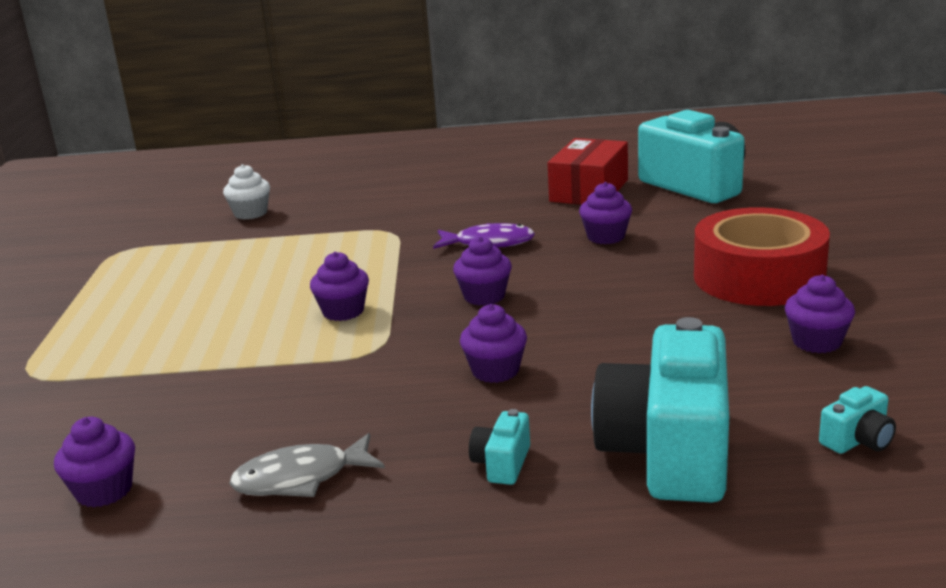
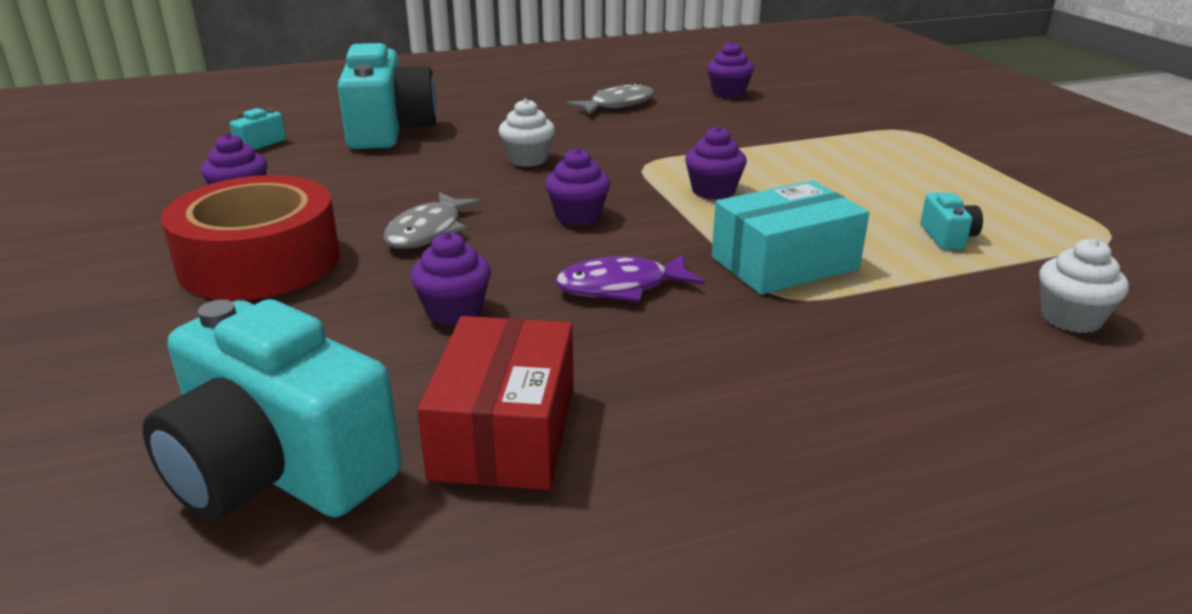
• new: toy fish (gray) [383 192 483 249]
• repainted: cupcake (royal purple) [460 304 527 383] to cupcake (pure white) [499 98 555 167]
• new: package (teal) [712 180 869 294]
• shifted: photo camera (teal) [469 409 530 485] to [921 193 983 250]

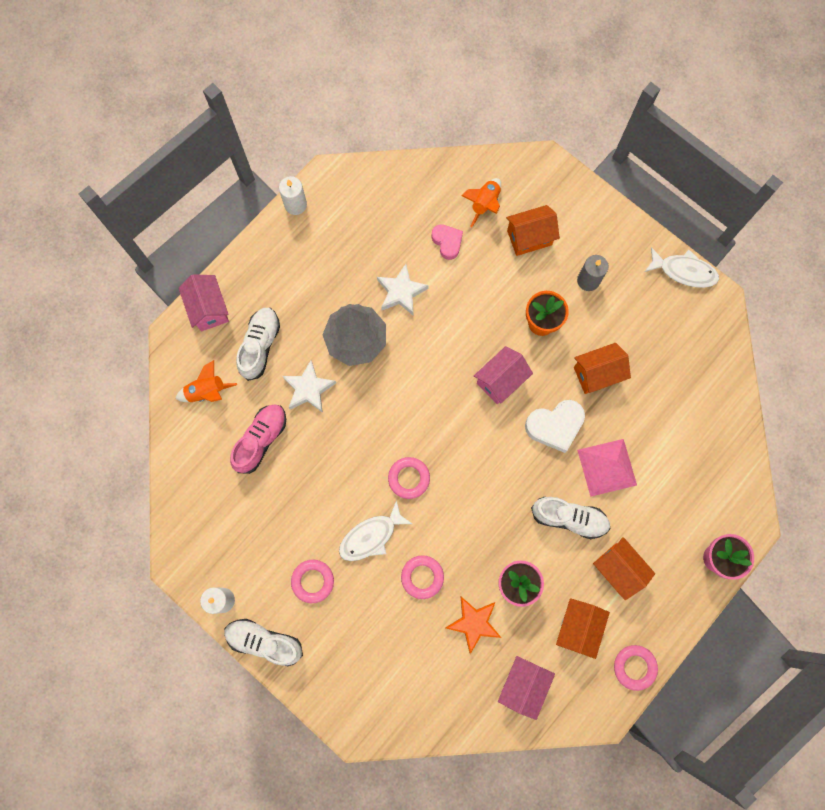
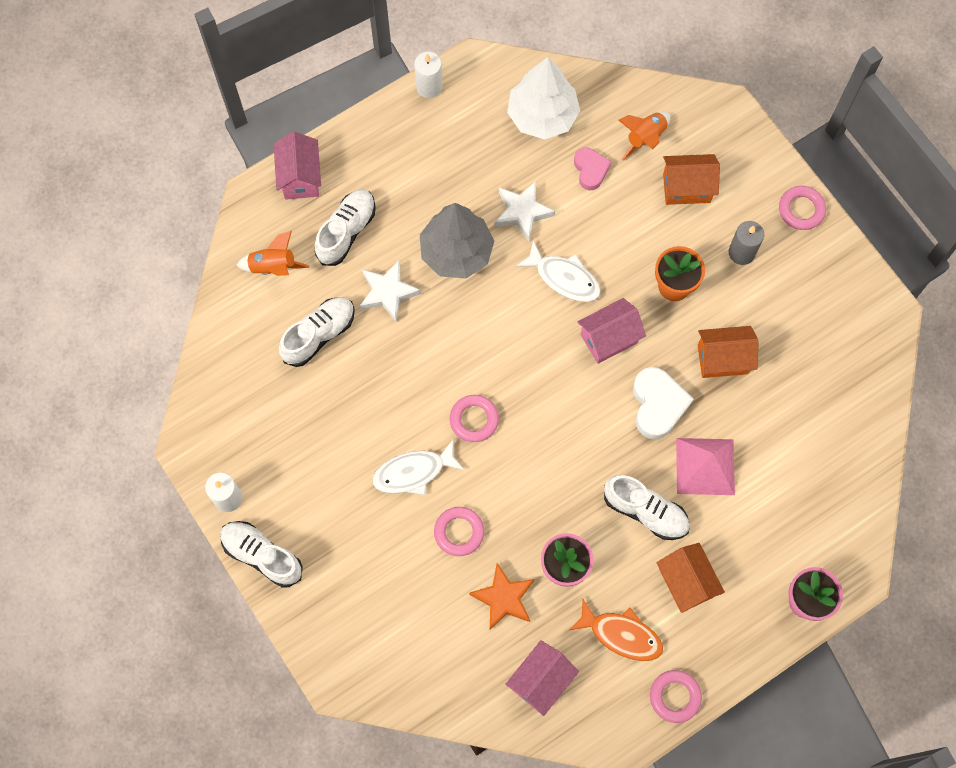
• repainted: shoe (pink) [230 404 286 474] to shoe (pure white) [279 297 355 367]
• new: toy tree (pure white) [507 57 580 140]
• shifted: toy fish (pure white) [645 247 719 288] to [516 241 601 302]
• swapped: cottage (orange-coloured) [556 598 610 659] to toy fish (orange-coloured) [570 599 663 661]
• rotated: heart (pure white) [525 400 585 453] = [633 367 693 439] 90 degrees counterclockwise
• shifted: ring (pink) [291 560 334 603] to [779 186 826 230]

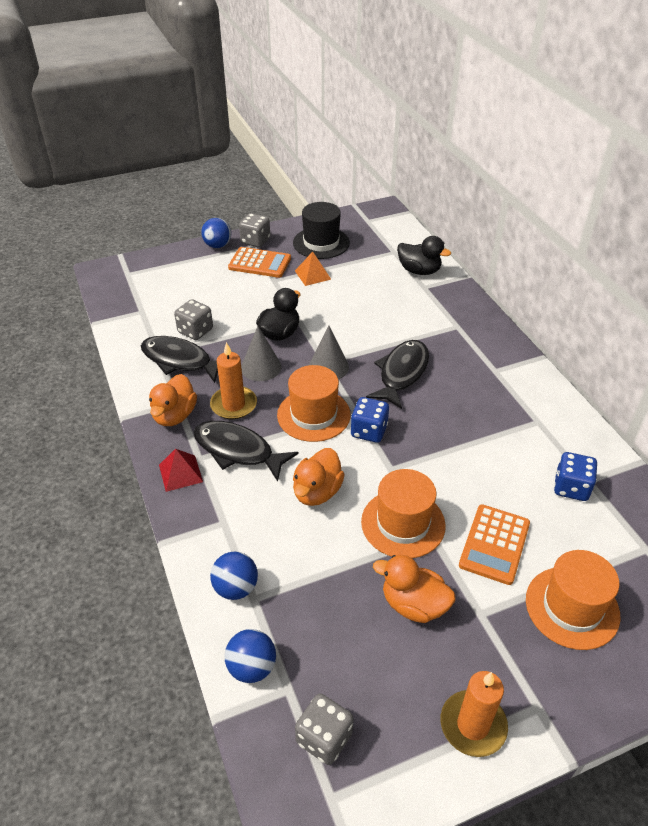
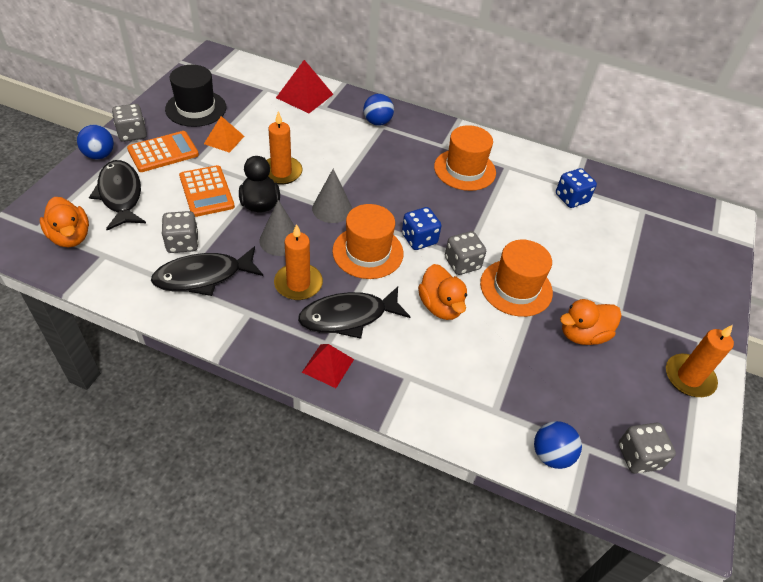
• shifted: rubber duck (orange-coloured) [149 374 197 426] to [40 197 89 247]
• shifted: toy fish (ebony) [366 340 429 409] to [89 160 146 230]
• shifted: calculator (orange-coloured) [459 504 530 585] to [179 165 235 217]
• new: pillar candle (orange-coloured) [267 111 302 185]
• swapped: rubber duck (ebony) [397 236 451 275] to pyramid shape (crimson) [276 60 333 113]
• shifted: play ball (blue) [210 552 258 600] to [363 94 394 126]
• shifted: tall hat (orange-coloured) [526 550 621 650] to [434 125 496 191]
• new: dice (gray) [445 231 486 275]

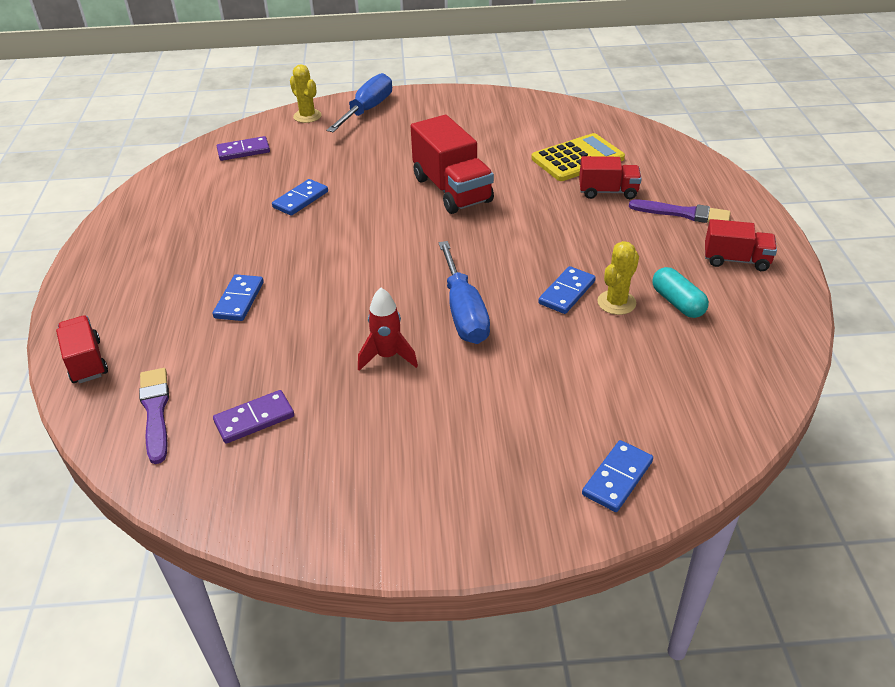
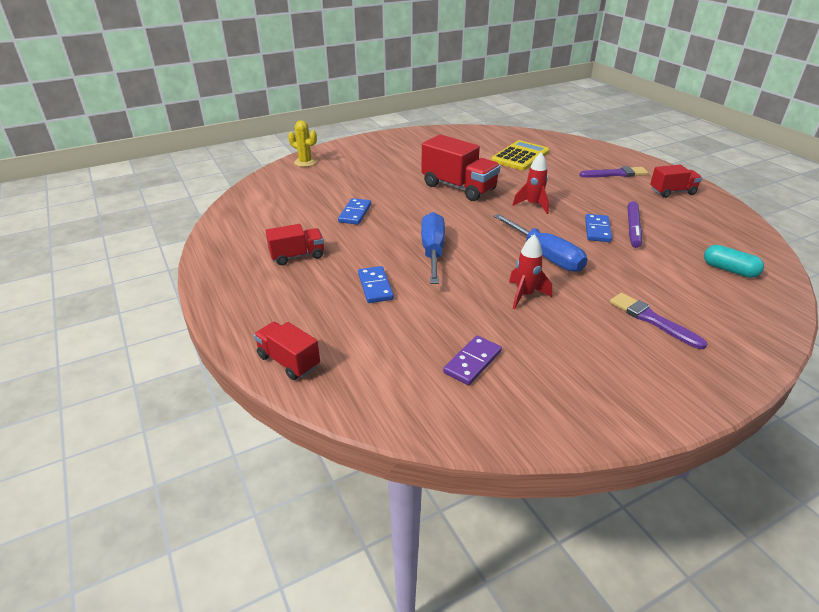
• shifted: toy truck (crimson) [579 156 642 199] to [266 224 324 265]
• shifted: hand screwdriver (blue) [327 73 392 132] to [421 212 445 284]
• new: toy rocket (crimson) [512 153 549 214]
• shifted: brush (royal purple) [139 368 169 464] to [610 293 707 349]
• swapped: prickly plant (bright yellow) [597 241 639 315] to felt pen (royal purple) [627 201 642 248]
• shifted: pill shape (teal) [652 267 709 318] to [704 245 764 278]
• gone: domino tile (royal purple) [217 136 270 161]
• gone: domino tile (blue) [582 440 653 512]

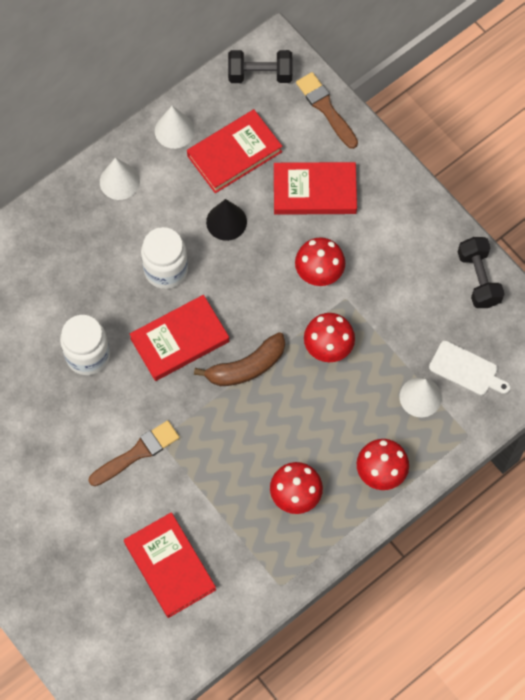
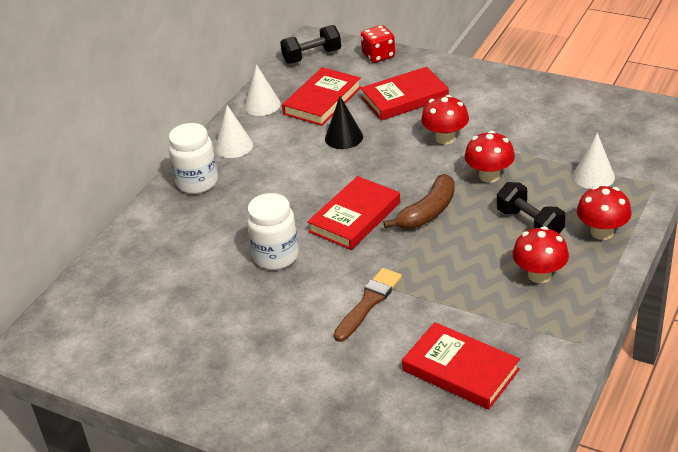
• shifted: jar (pure white) [141 227 188 289] to [169 123 218 194]
• swapped: brush (brown) [296 72 358 149] to dice (crimson) [361 25 395 63]
• shifted: free weight (ebony) [458 237 505 308] to [497 182 565 234]
• gone: bread board (pure white) [429 341 510 395]

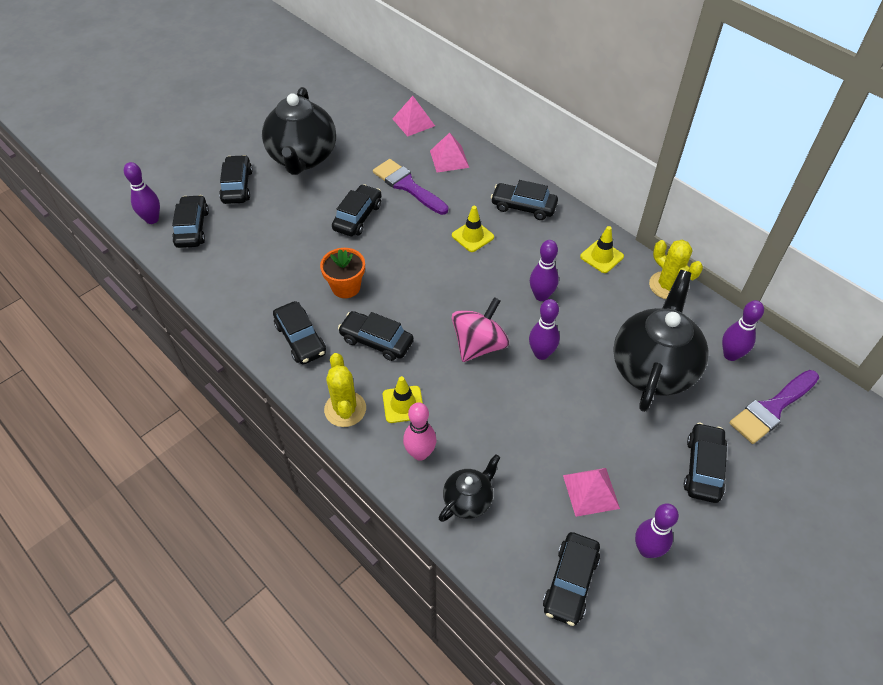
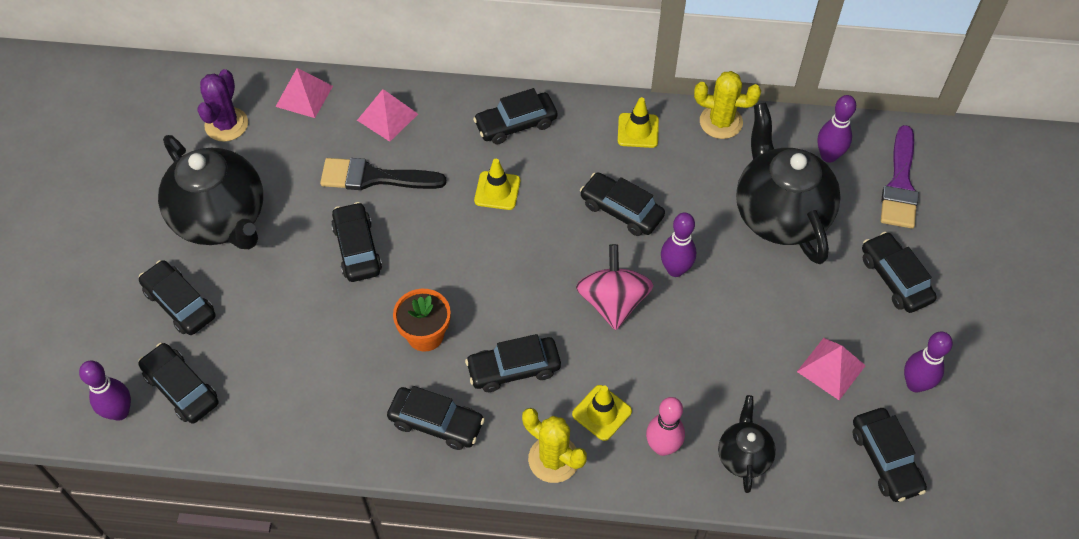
• new: prickly plant (royal purple) [197 69 248 142]
• repainted: brush (royal purple) [373 159 448 215] to brush (ebony) [320 158 446 190]
• swapped: bowling pin (royal purple) [530 240 559 301] to car (ebony) [580 172 665 236]

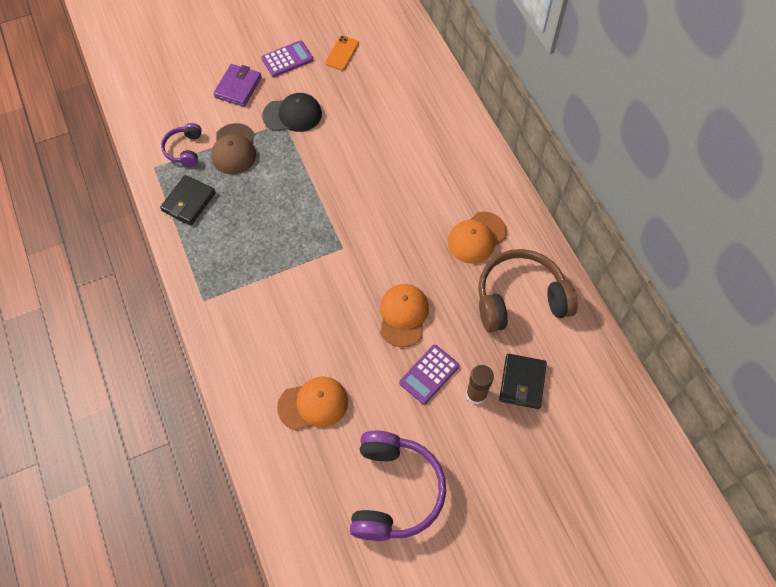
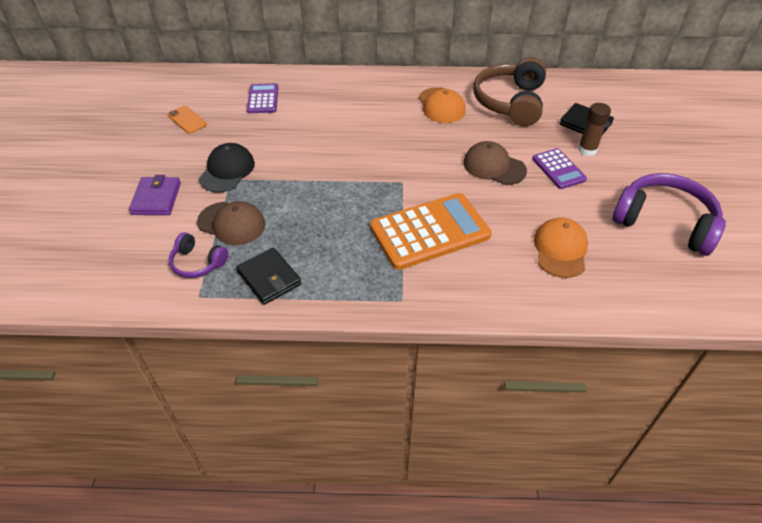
• rotated: wallet (royal purple) [213 64 262 107] = [129 175 181 215] 45 degrees clockwise
• shifted: calculator (royal purple) [261 40 313 77] to [247 83 278 113]
• new: calculator (orange-coloured) [370 193 492 270]
• repainted: cap (orange-coloured) [380 284 429 347] to cap (brown) [463 141 527 185]

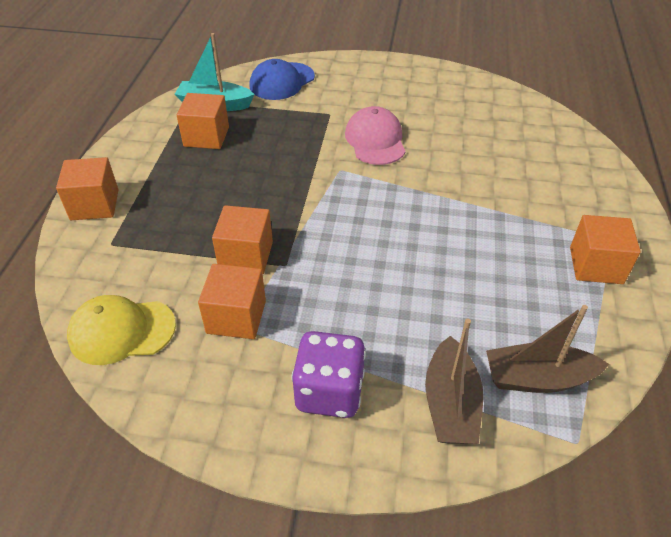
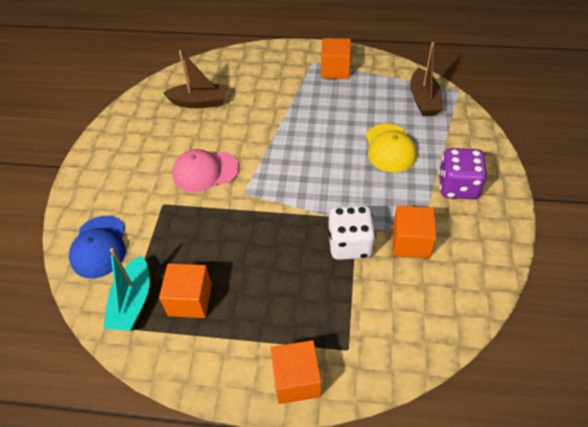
• rotated: cap (blue) [249 59 315 100] = [69 216 126 278] 45 degrees clockwise
• shifted: boat (brown) [425 319 483 444] to [163 50 227 108]
• swapped: cube (orange-coloured) [212 205 273 274] to dice (pure white) [328 205 376 260]
• shifted: cap (bright yellow) [67 295 176 365] to [366 124 417 173]

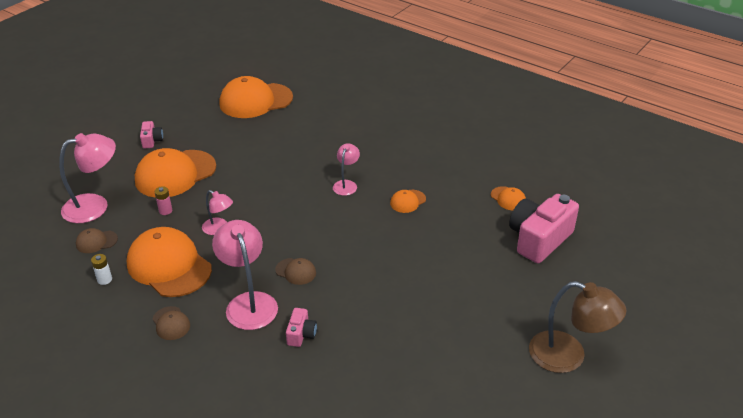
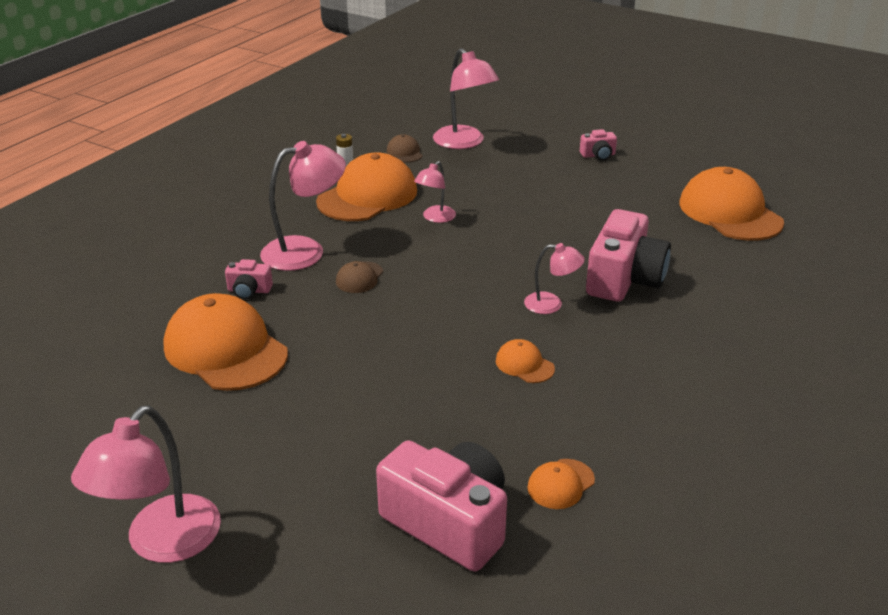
• repainted: lamp (brown) [529 281 626 373] to lamp (pink) [71 405 221 563]
• shifted: cap (orange-coloured) [135 148 216 198] to [163 293 288 391]
• new: photo camera (pink) [586 209 671 302]
• gone: cap (brown) [152 306 190 340]
• gone: AA battery (pink) [154 186 172 215]

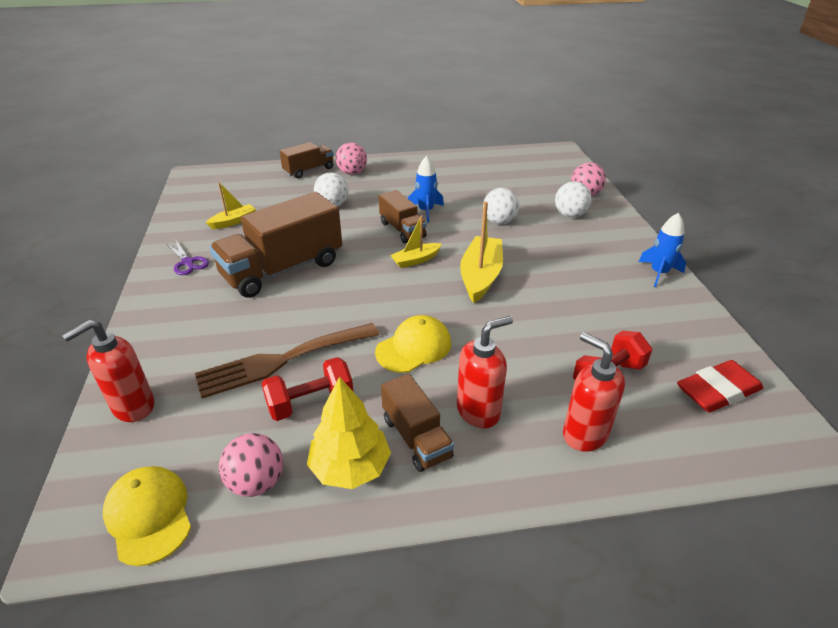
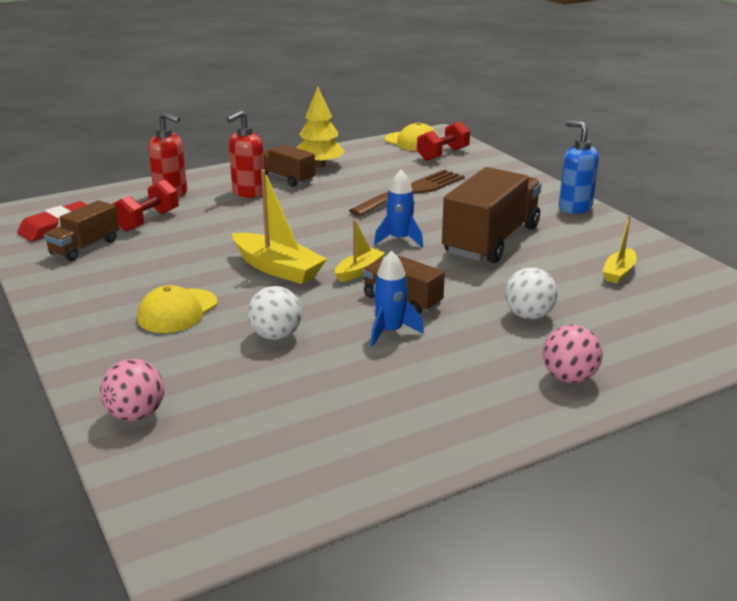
• shifted: toy truck (brown) [279 142 334 178] to [44 200 119 261]
• shifted: cap (bright yellow) [375 315 451 373] to [137 285 218 333]
• rotated: boat (bright yellow) [460 202 503 303] = [232 169 327 284] 45 degrees counterclockwise
• shifted: toy rocket (blue) [639 213 686 287] to [374 170 423 247]
• shifted: free weight (crimson) [261 357 353 421] to [417 121 470 161]
• new: pump bottle (blue) [559 120 599 214]
• gone: pump bottle (crimson) [62 320 155 422]
• gone: shears (royal purple) [167 241 209 275]
• gone: play ball (pink) [219 433 283 497]
• gone: play ball (pure white) [555 181 592 217]

